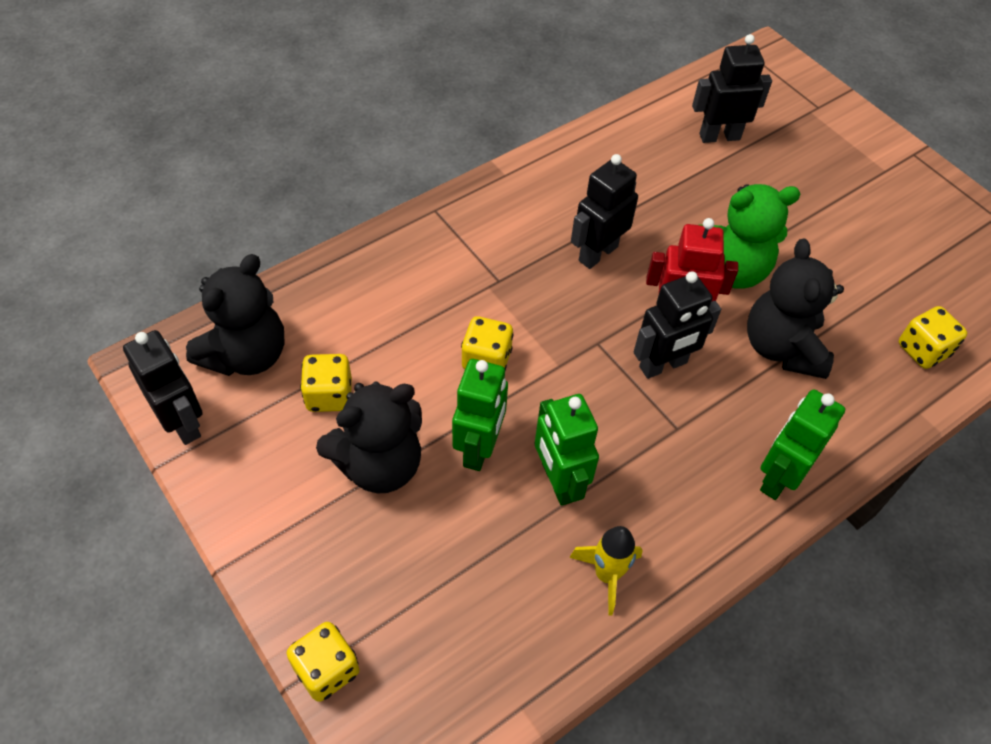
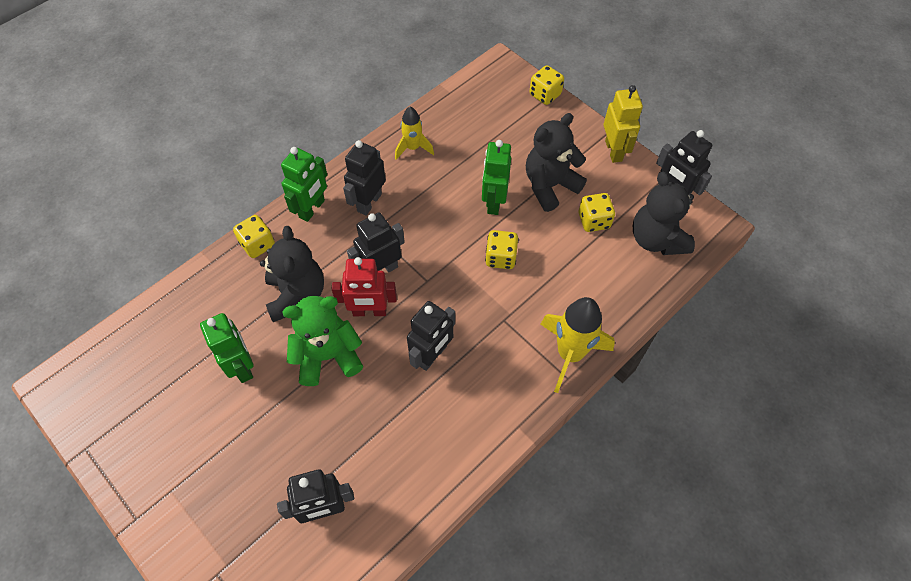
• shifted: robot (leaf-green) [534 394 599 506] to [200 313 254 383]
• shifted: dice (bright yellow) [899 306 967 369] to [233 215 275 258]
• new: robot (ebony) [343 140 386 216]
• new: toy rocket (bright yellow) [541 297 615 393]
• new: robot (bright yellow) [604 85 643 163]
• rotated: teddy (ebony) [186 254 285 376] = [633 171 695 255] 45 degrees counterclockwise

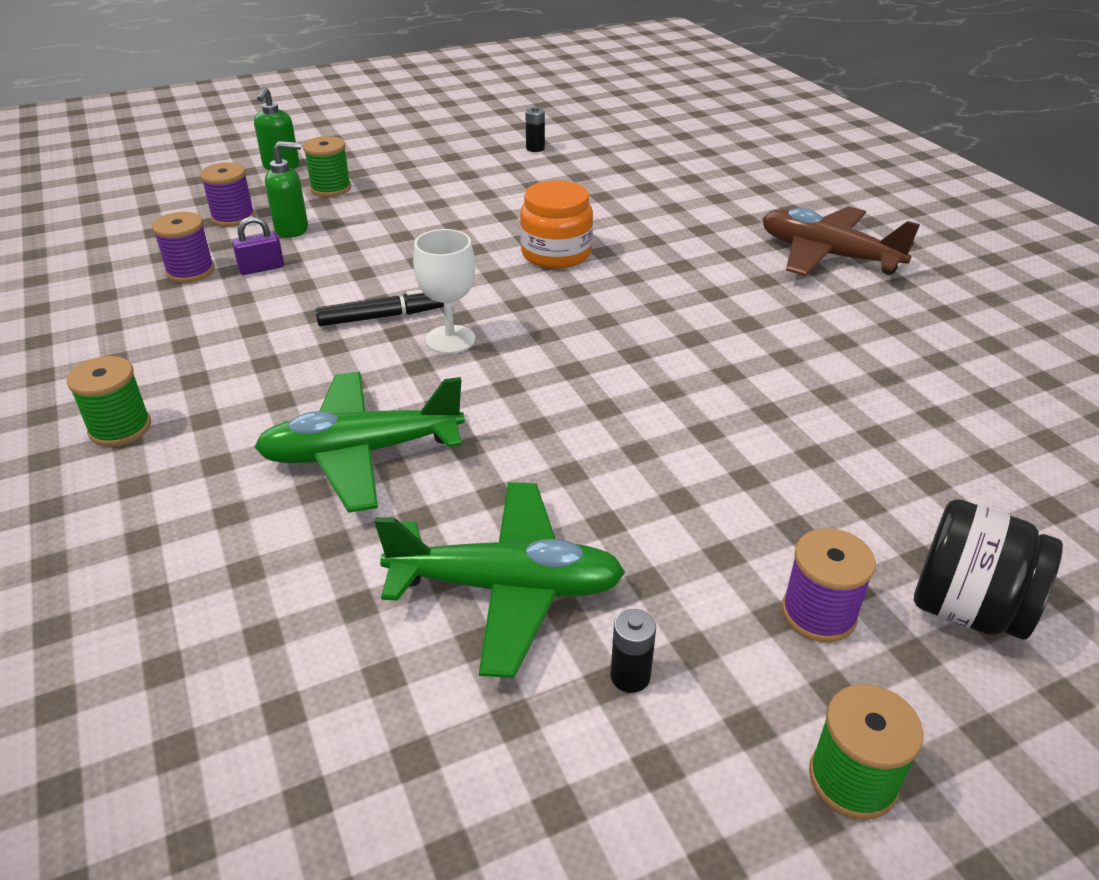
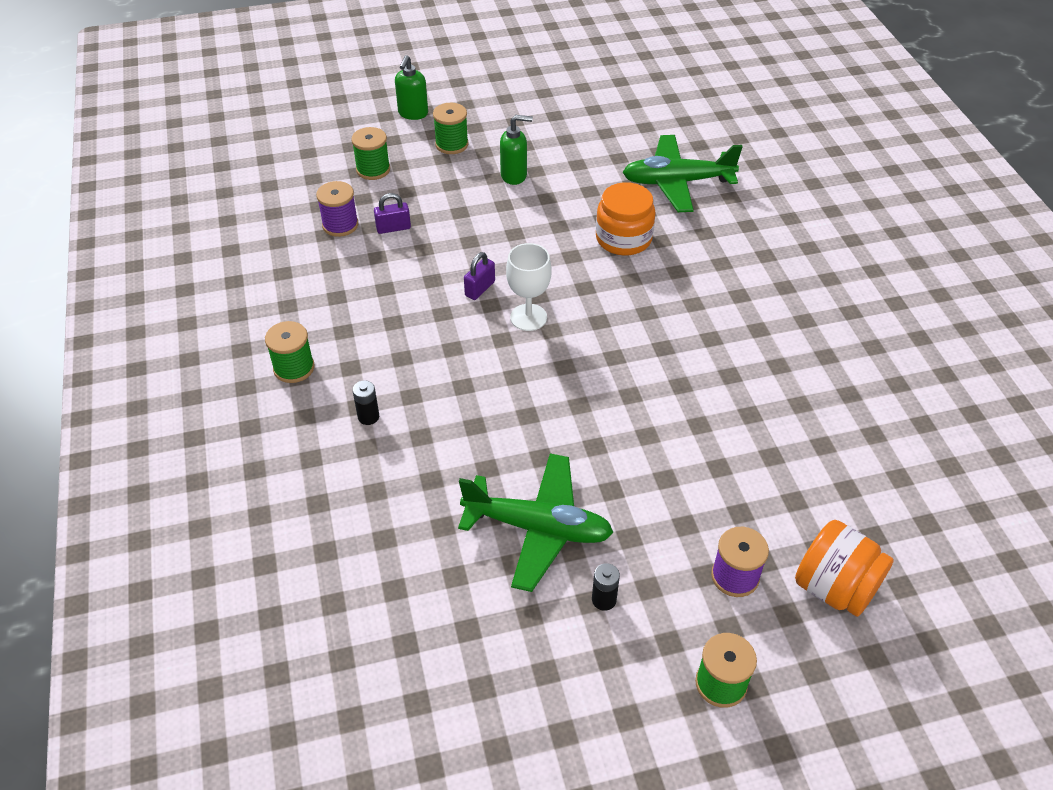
• repainted: reel of thread (royal purple) [200 162 255 227] to reel of thread (leaf-green) [351 127 390 180]
• shifted: AA battery (ebony) [525 107 545 152] to [353 381 379 425]
• swapped: felt pen (ebony) [315 290 444 326] to lock (royal purple) [464 252 495 300]
• shifted: pump bottle (leaf-green) [265 141 308 238] to [500 115 533 185]
• shifted: toy plane (leaf-green) [254 372 465 513] to [622 135 743 212]
• repainted: jar (ebony) [914 499 1063 640] to jar (orange-coloured) [795 520 894 617]
• gone: toy plane (brown) [762 206 920 276]

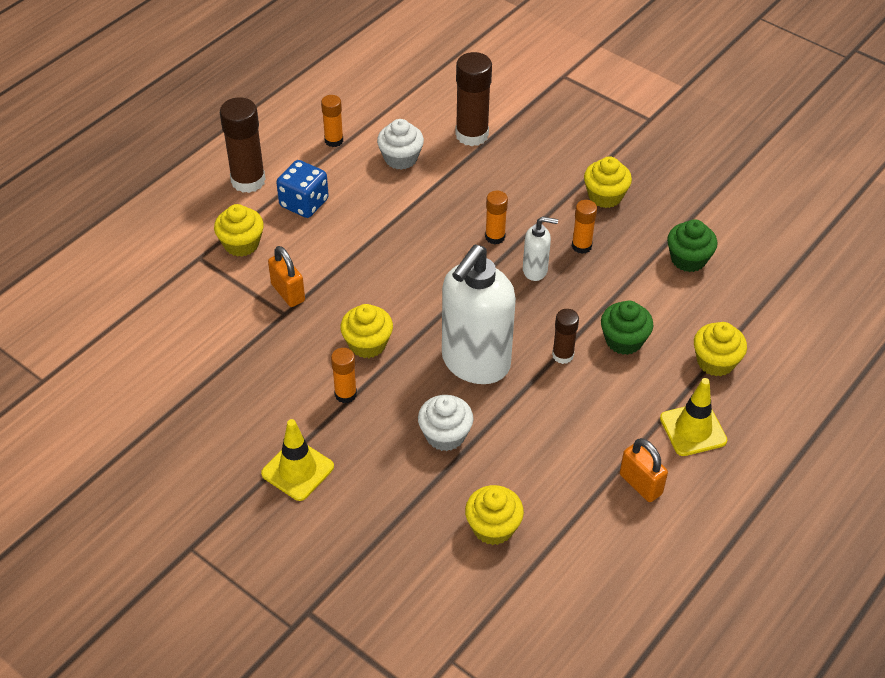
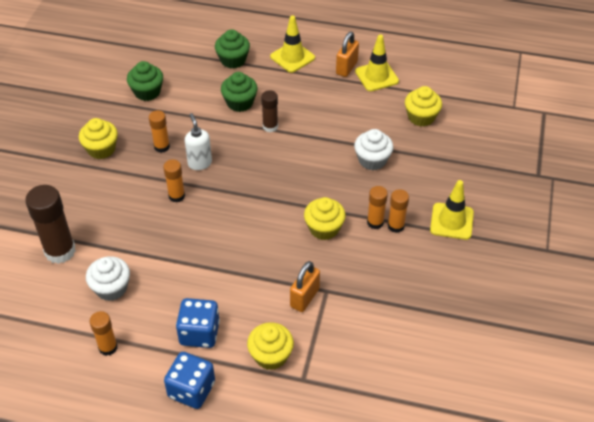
• swapped: glue stick (brown) [220 97 266 193] to dice (blue) [164 352 215 409]
• repainted: cupcake (bright yellow) [694 322 747 376] to cupcake (leaf-green) [215 29 250 69]
• new: safety cone (bright yellow) [355 34 399 91]
• new: glue stick (orange-coloured) [388 189 409 233]
• gone: pump bottle (pure white) [442 245 516 384]

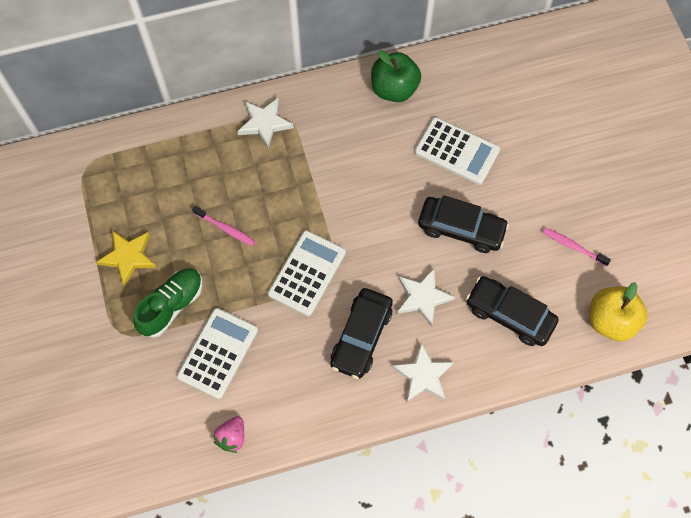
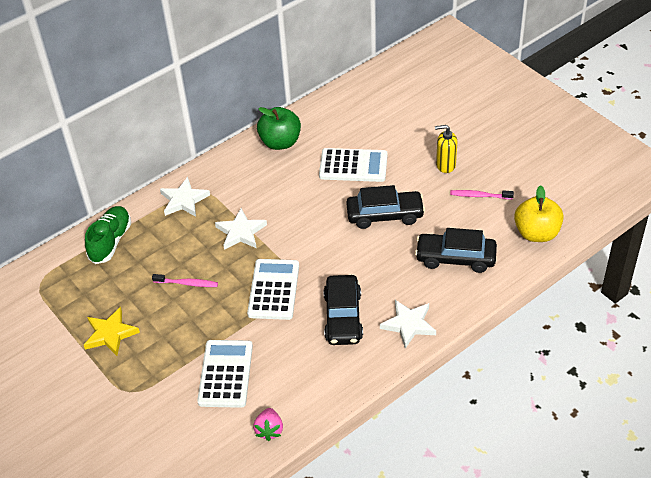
• shifted: shoe (leaf-green) [133 268 202 338] to [85 206 131 264]
• shifted: star shape (pure white) [397 268 455 327] to [215 208 267 250]
• new: pump bottle (bright yellow) [435 125 457 173]

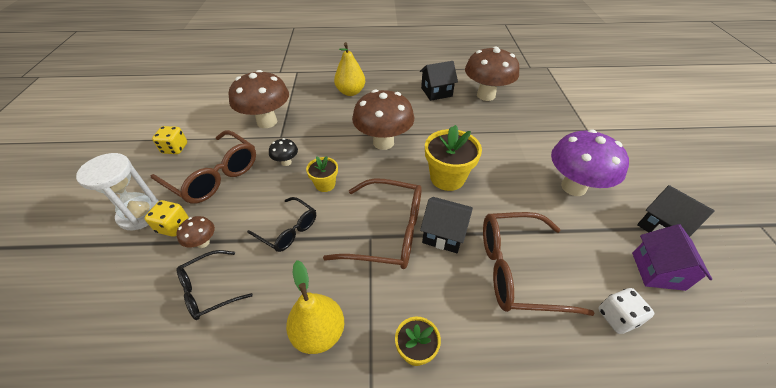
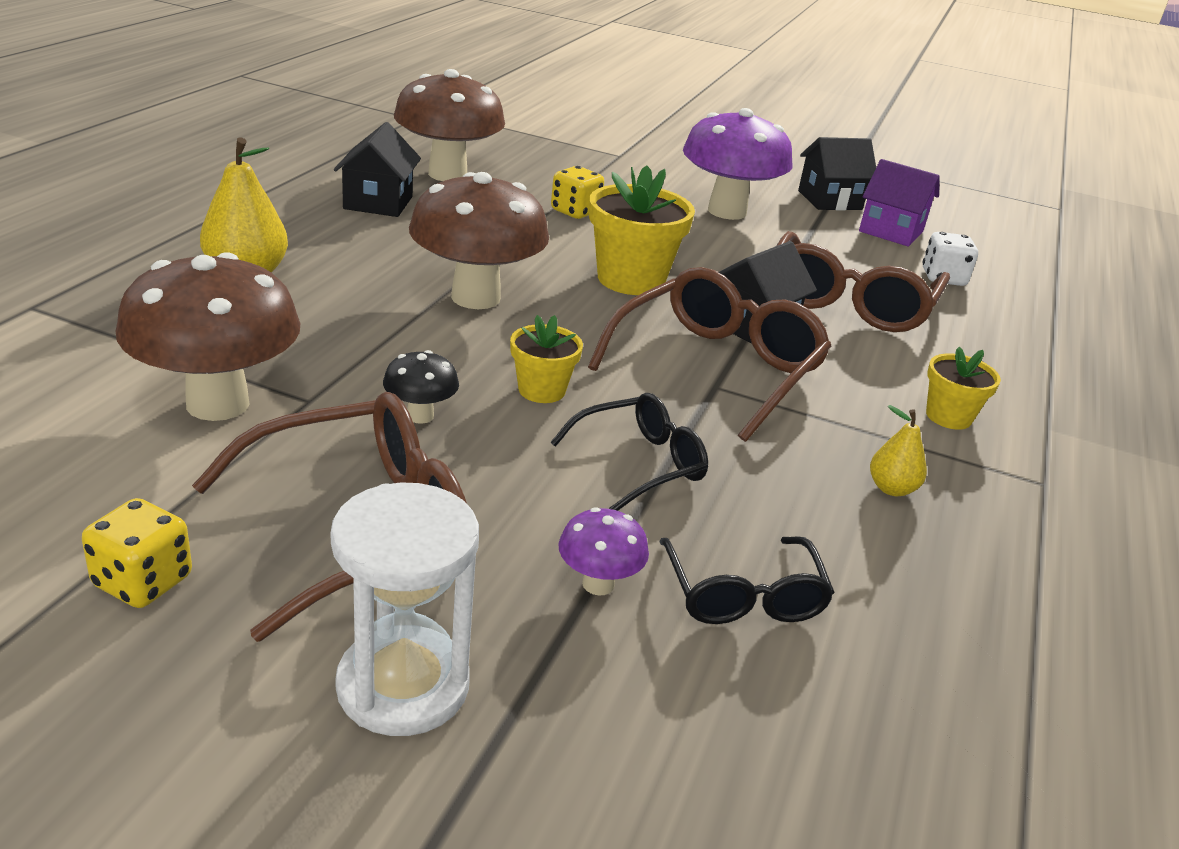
• shifted: dice (bright yellow) [144 200 189 237] to [551 166 604 219]
• repainted: toadstool (brown) [176 216 215 248] to toadstool (royal purple) [558 507 649 596]
• scaled: toy pear (bright yellow) [286 260 344 354] = [870 405 927 496] x0.54

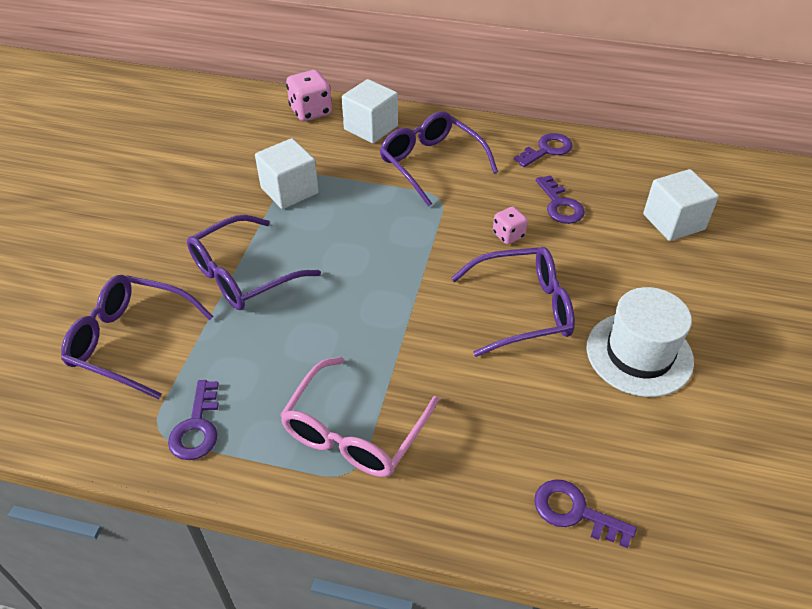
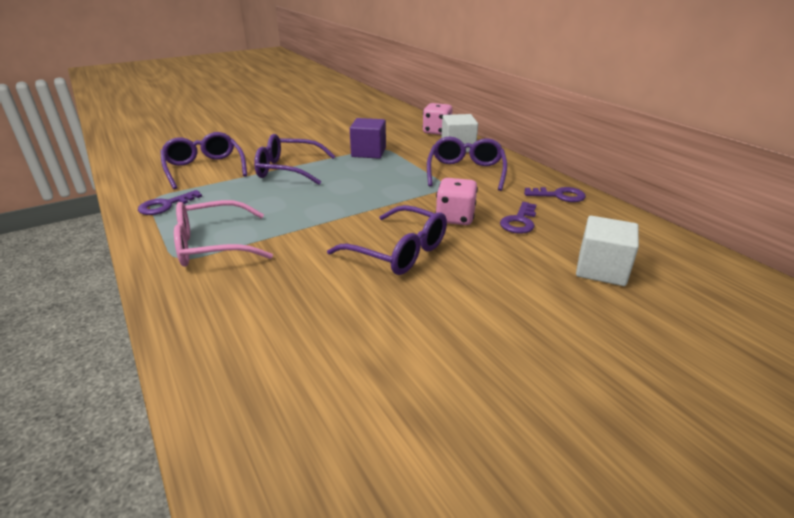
• repainted: cube (pure white) [255 138 319 209] to cube (royal purple) [350 118 386 159]
• scaled: dice (pink) [493 207 528 244] = [435 178 478 225] x1.64
• gone: latchkey (royal purple) [534 479 637 548]
• gone: tall hat (pure white) [586 287 694 397]

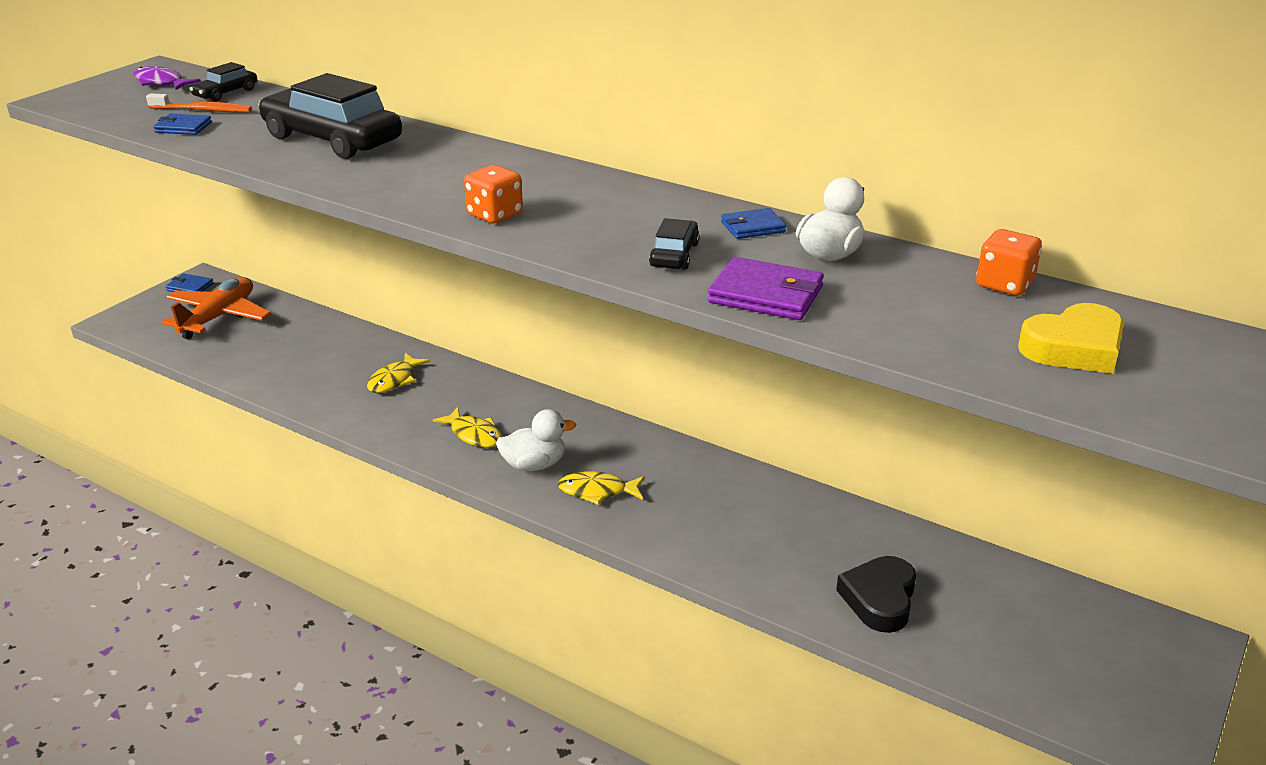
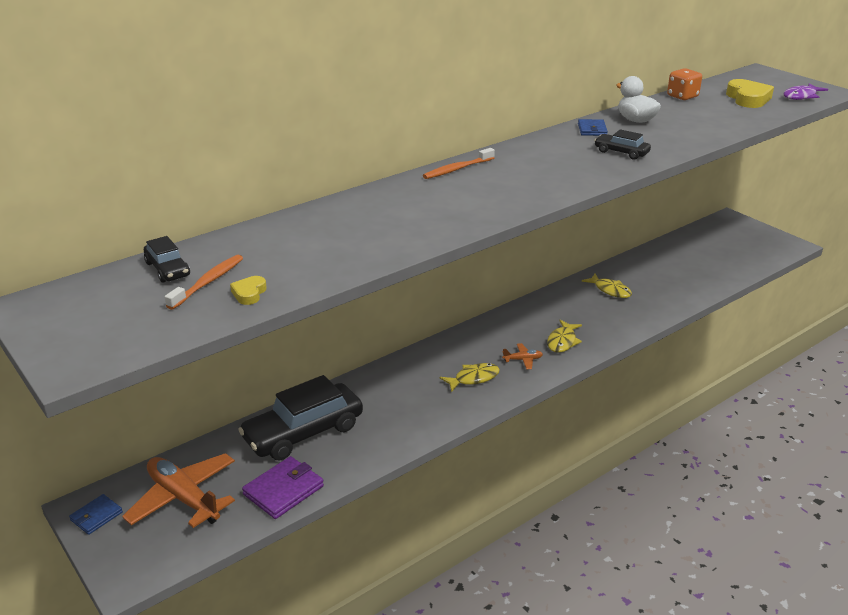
• swapped: wallet (blue) [153 114 212 135] to heart (bright yellow) [230 276 267 305]
• shifted: car (ebony) [258 73 402 159] to [238 375 363 461]
• shifted: wallet (royal purple) [708 257 824 320] to [242 456 324 519]
• new: toothbrush (orange-coloured) [423 148 495 179]
• swapped: rubber duck (pure white) [496 409 576 471] to toy plane (orange-coloured) [502 343 543 370]
• shifted: toy fish (bright yellow) [367 353 430 393] to [582 274 632 298]
• shifted: toy fish (royal purple) [133 66 201 90] to [783 84 828 100]
• gone: dice (orange-coloured) [464 165 523 224]
• gone: heart (ebony) [836 556 916 633]

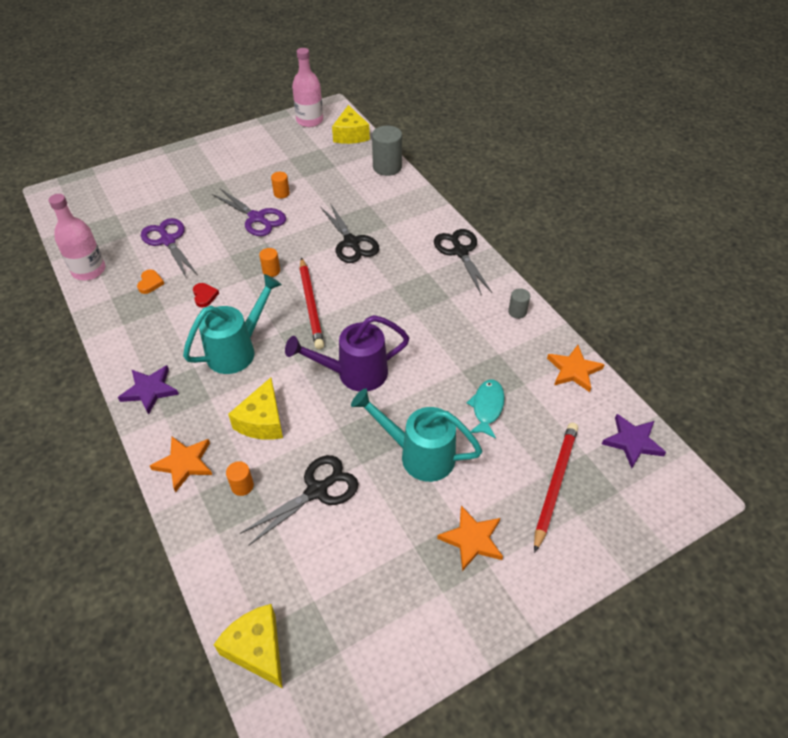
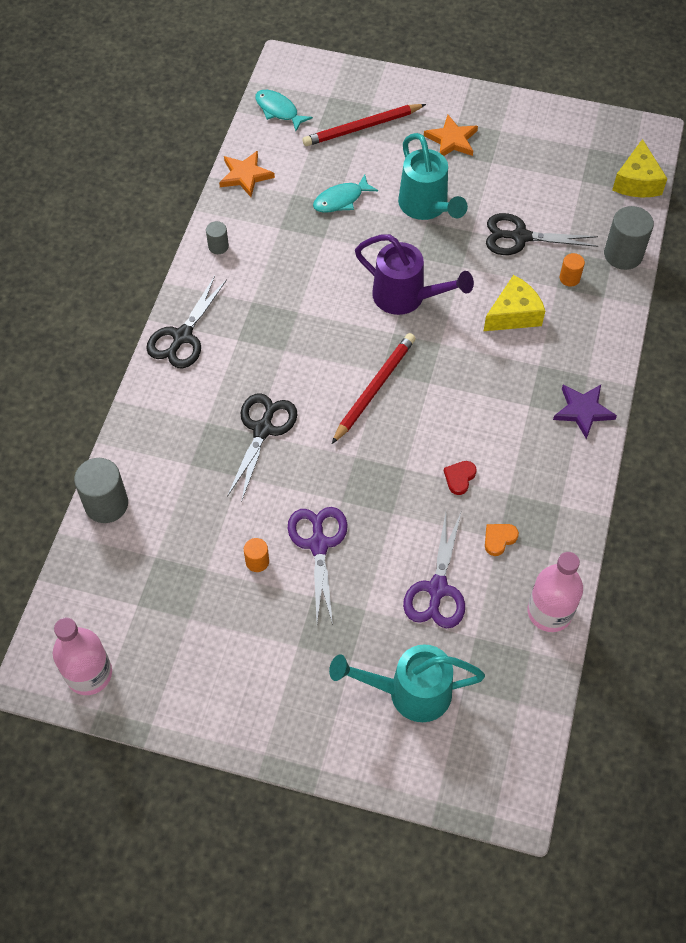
• swapped: star shape (royal purple) [602 414 666 468] to toy fish (teal) [255 90 313 131]
• shifted: watering pot (teal) [183 274 282 374] to [329 644 485 722]
• new: cylinder shape (gray) [604 206 654 270]
• gone: star shape (orange-coloured) [150 437 212 493]
• gone: cylinder shape (orange-coloured) [259 248 280 277]
• gone: cheese wedge (bright yellow) [332 105 370 144]

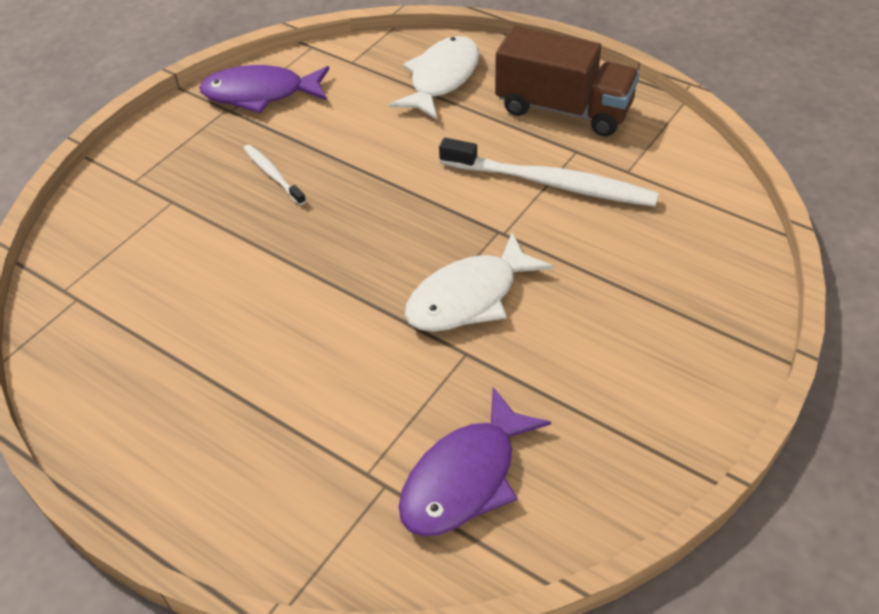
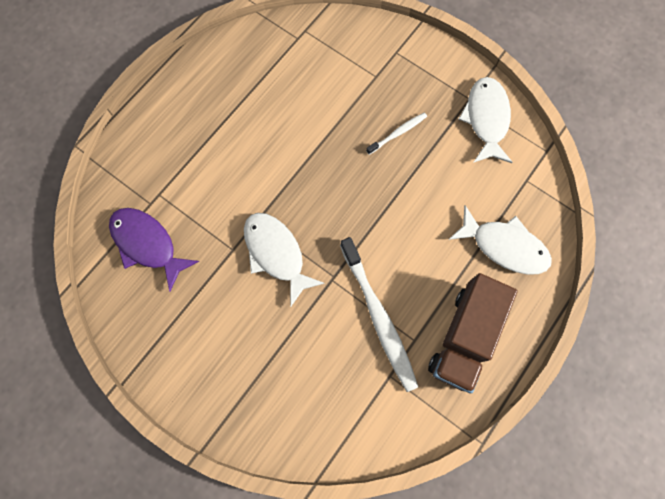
• rotated: toothbrush (pure white) [439 138 659 207] = [340 237 418 392] 45 degrees counterclockwise
• repainted: toy fish (royal purple) [199 65 329 113] to toy fish (pure white) [459 77 512 163]

